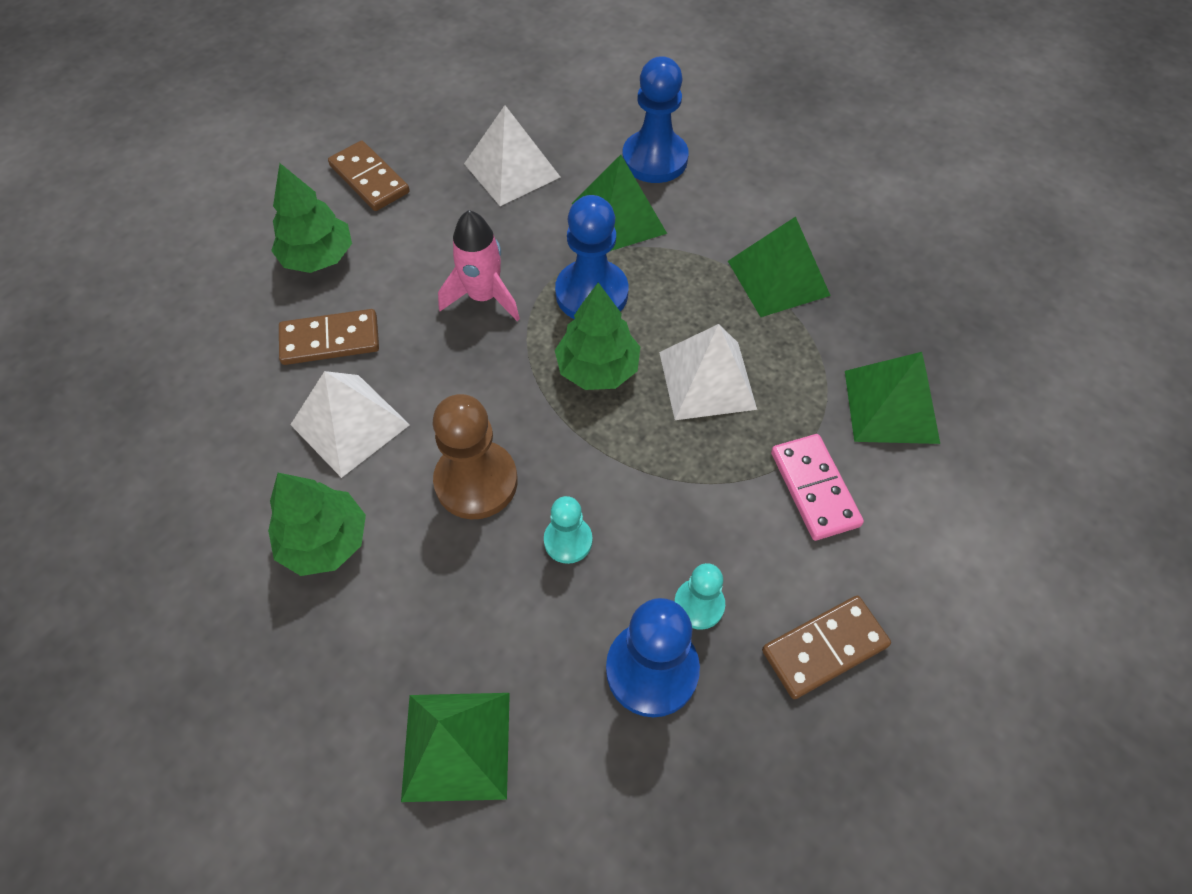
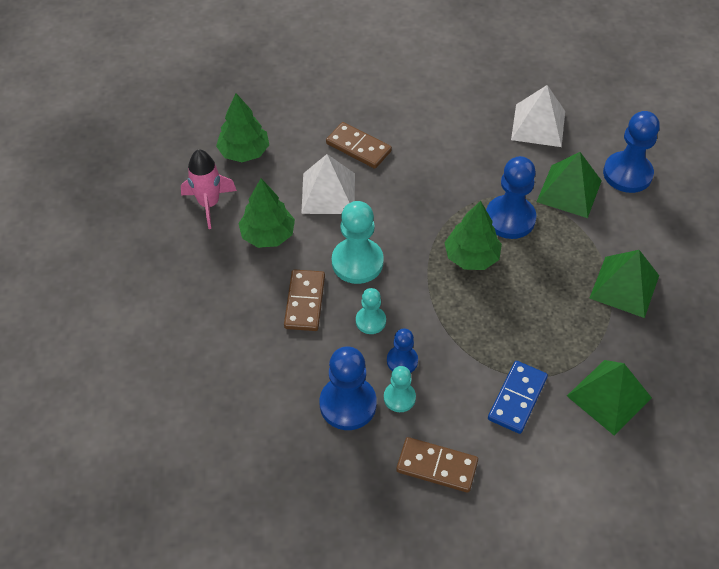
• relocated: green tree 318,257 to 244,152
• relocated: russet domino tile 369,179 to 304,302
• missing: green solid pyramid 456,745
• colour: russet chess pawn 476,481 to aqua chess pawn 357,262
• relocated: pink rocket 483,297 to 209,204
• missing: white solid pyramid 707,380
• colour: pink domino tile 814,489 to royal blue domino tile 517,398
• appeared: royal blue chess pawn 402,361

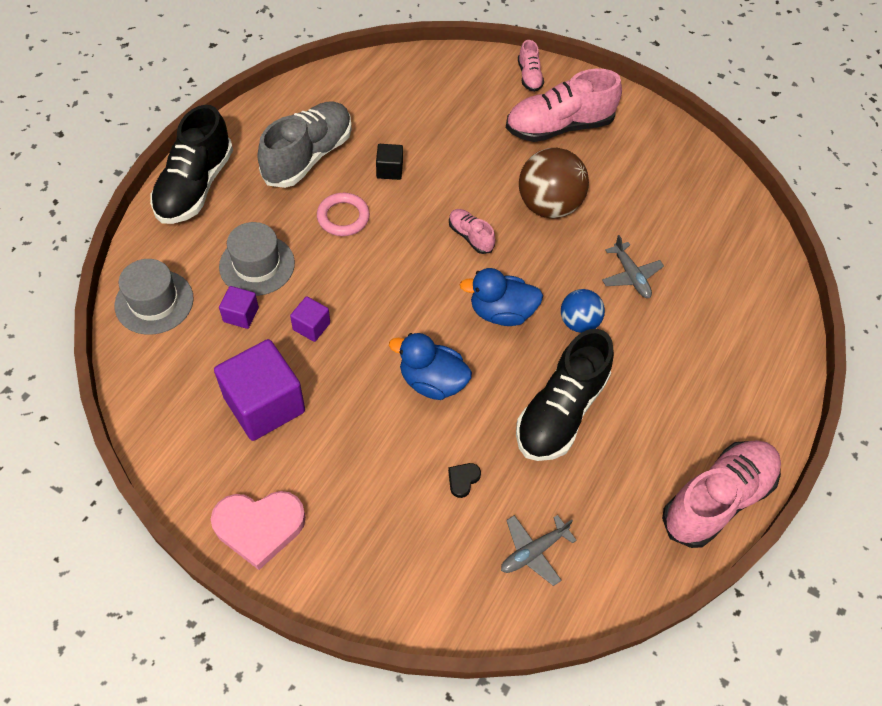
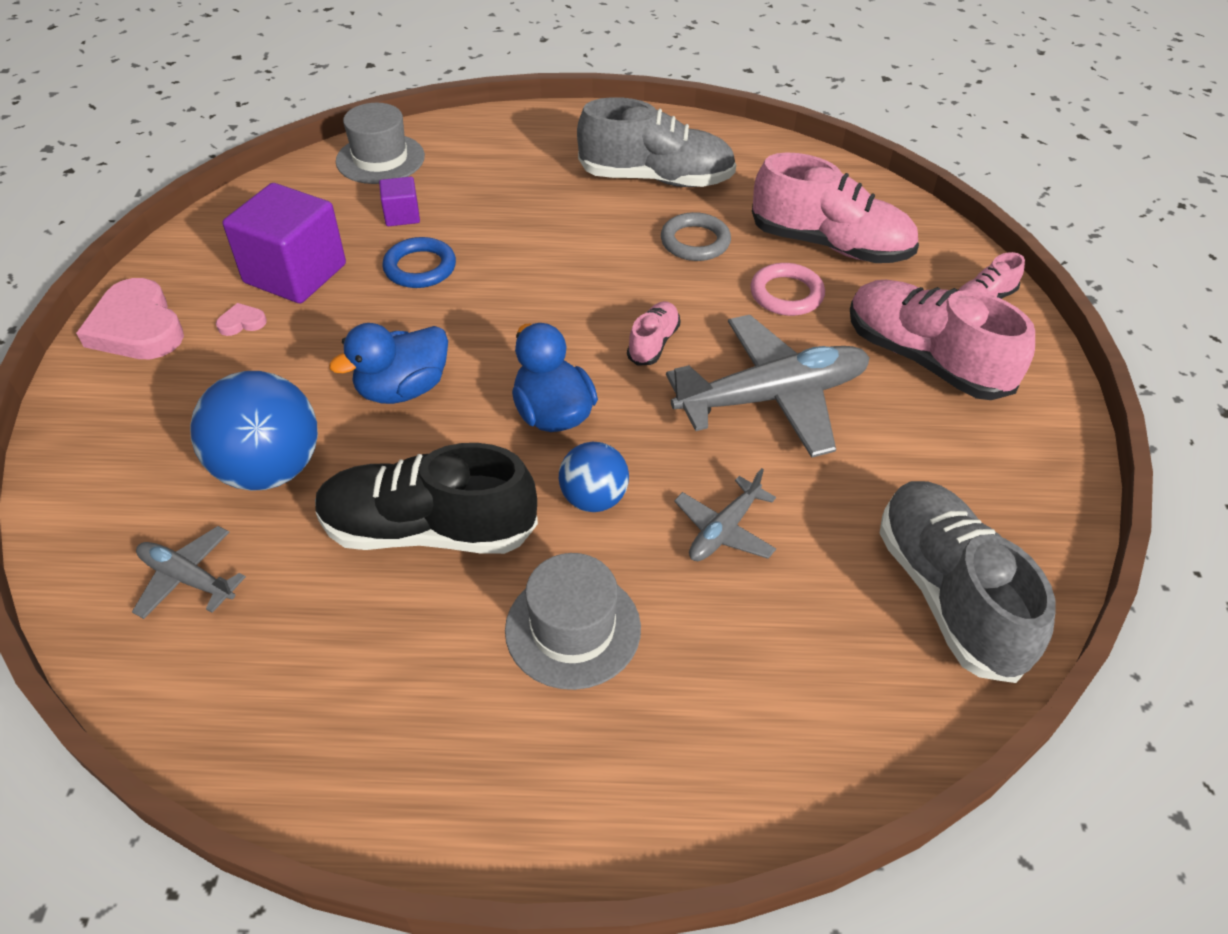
• missing: jet-black lace-up shoe 195,186
• relocated: grey top hat 257,265 to 573,629
• exchanged: royal purple block 311,326 to royal blue hoop 420,267
• relocated: pink hoop 343,217 to 786,294
• exchanged: jet-black block 389,170 to grey hoop 695,242
• spun: royal blue duck 432,381 = 403,389 120 degrees counterclockwise
• exchanged: jet-black heart shape 463,480 to royal blue ball 270,469
• exchanged: russet ball 548,205 to grey toy plane 773,397
• relocated: pink lace-up shoe 717,499 to 830,245
• appeared: pink heart shape 242,322
• appeared: grey lace-up shoe 947,594

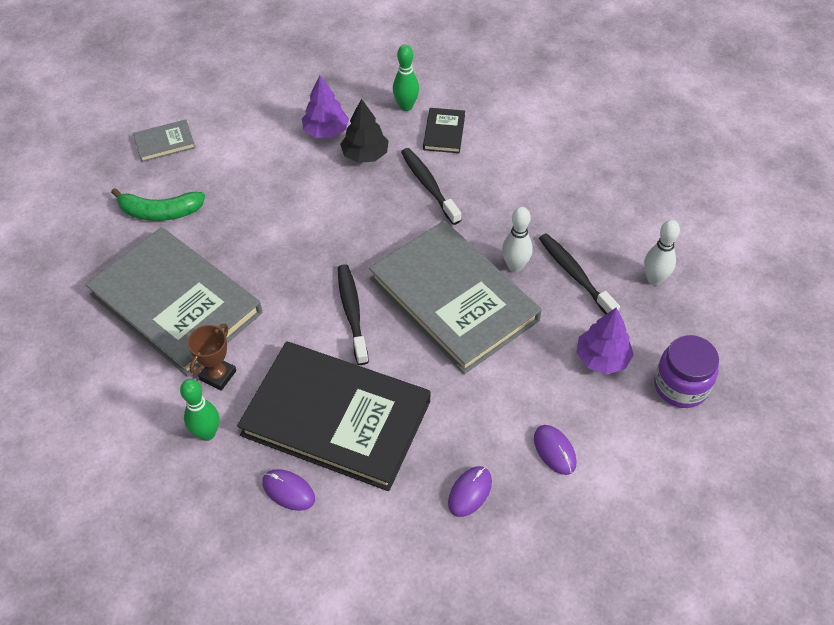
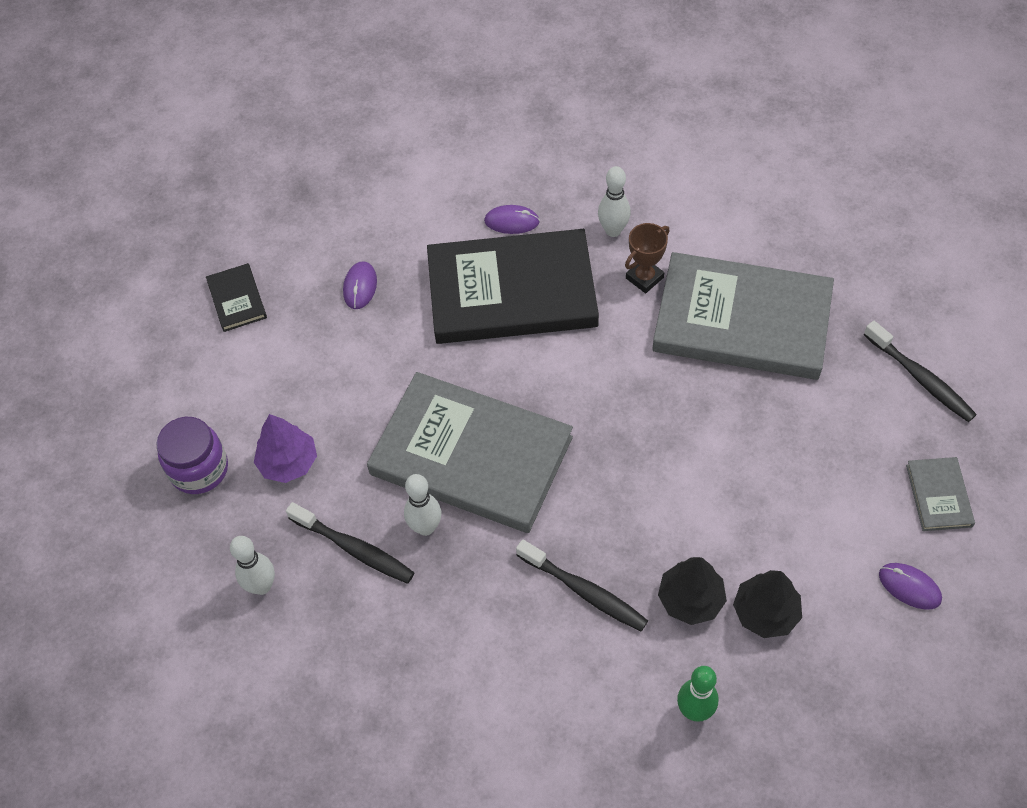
• missing: green toy banana 160,212
• spun: grey hardcover 164,143 = 938,495 45 degrees counterclockwise
• colour: green tenpin 207,433 to white tenpin 613,230
• spun: russet award cup 218,375 = 644,278 45 degrees clockwise
• colour: royal purple tree 326,131 to jet-black tree 765,612
• relocated: jet-black toothbrush 352,312 to 920,378
• relocated: jet-black hardcover 444,132 to 237,299
• relocated: royal purple PC mouse 554,450 to 909,587

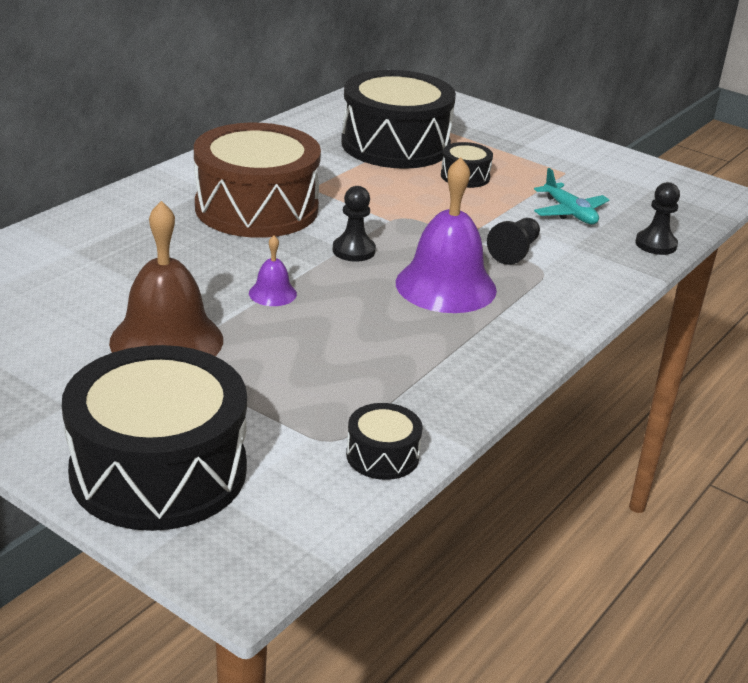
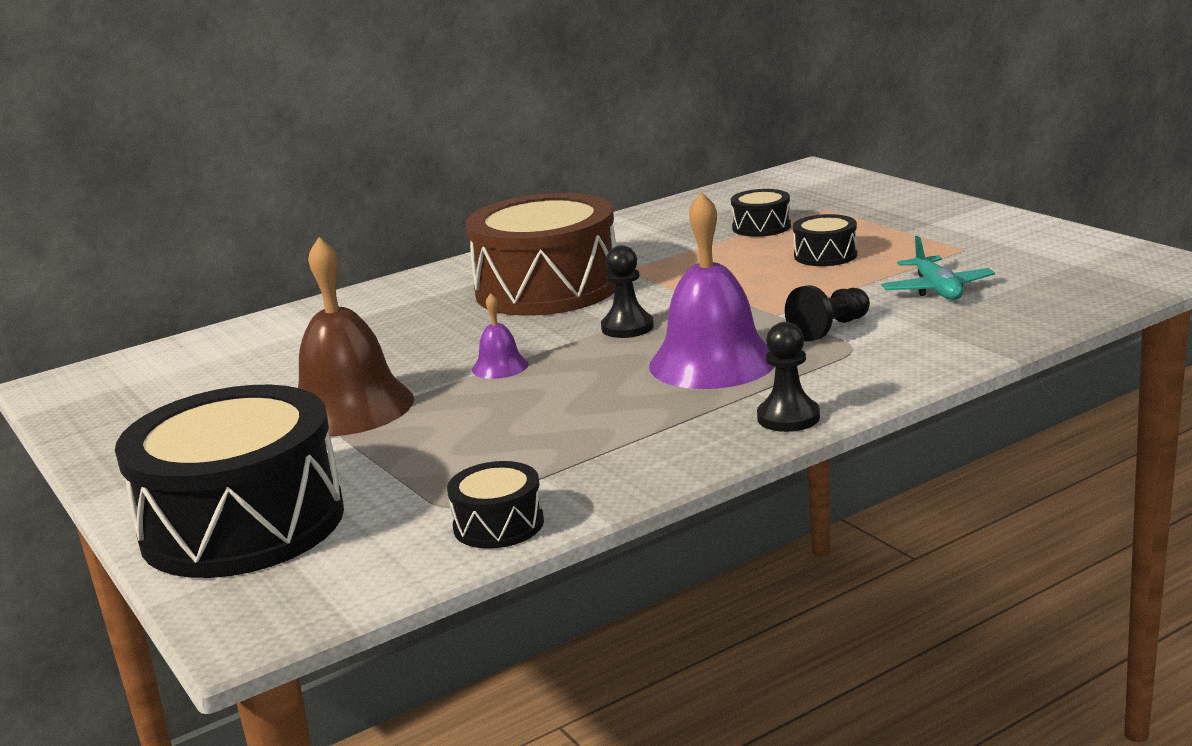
• size: jet-black snare drum 395,145 = 761,227 x0.43
• relocated: jet-black chess pawn 656,244 to 788,417

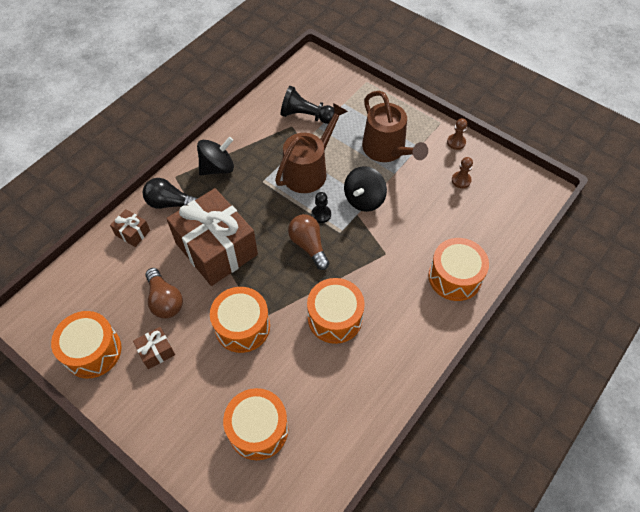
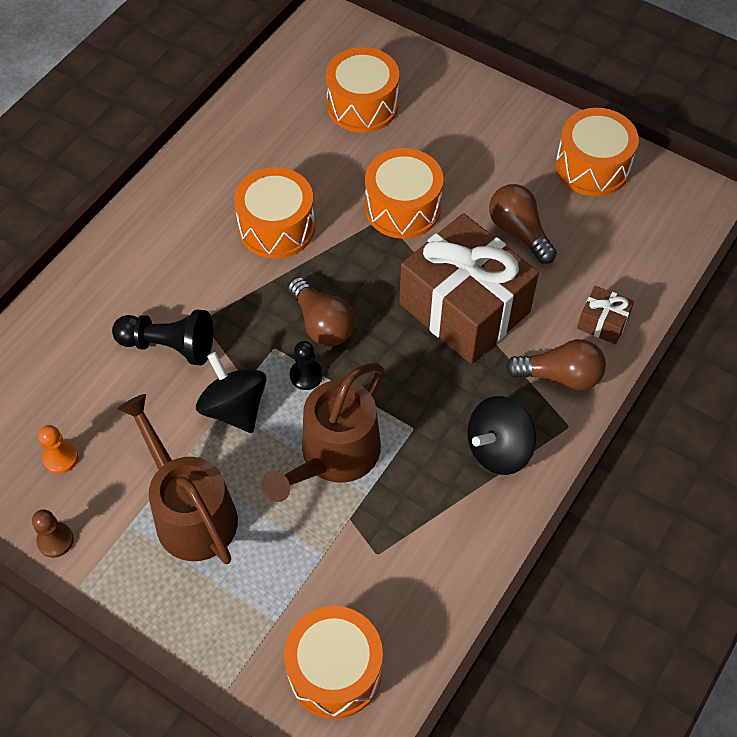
• missing: russet gift 156,351
• colour: jet-black light bulb 170,203 to russet light bulb 560,376
• relocated: jet-black chess pawn 306,116 to 169,346
• spun: jet-black whirligig 364,199 = 234,408 60 degrees counterclockwise
• relocated: orange snare drum 454,277 to 334,670
• colour: russet chess pawn 461,180 to orange chess pawn 60,458

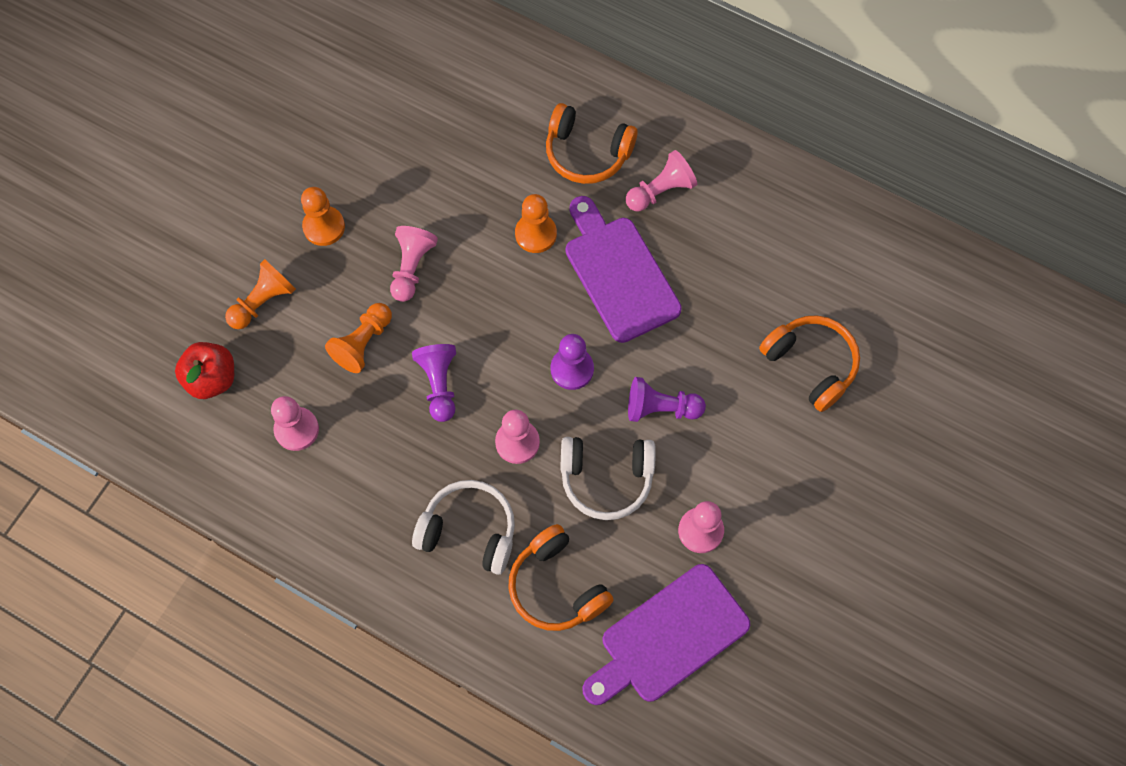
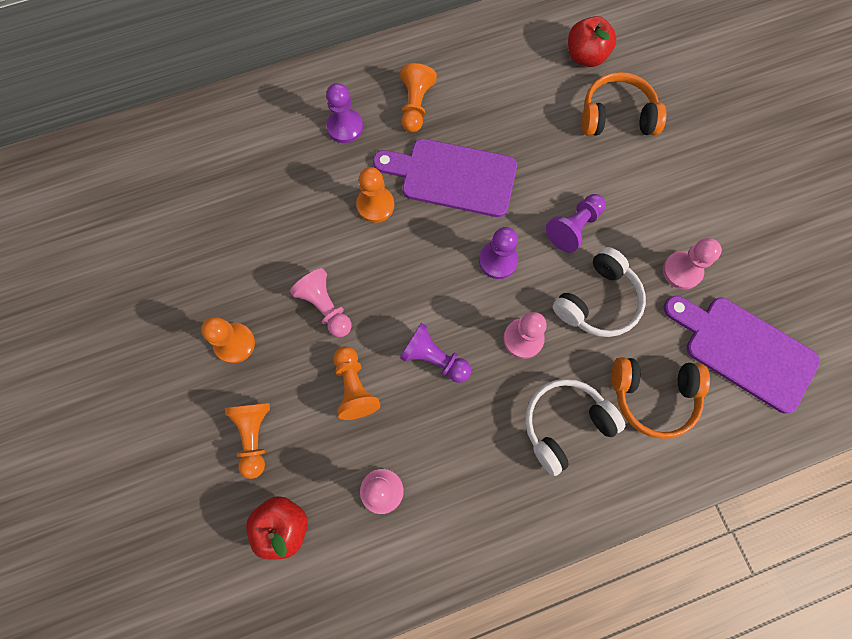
• exchanged: orange headset 587,153 to royal purple chess pawn 345,127
• spun: royal purple cutting board 668,637 = 744,350 120 degrees clockwise
• colour: pink chess pawn 660,191 to orange chess pawn 415,106
• appeared: red toy apple 585,56

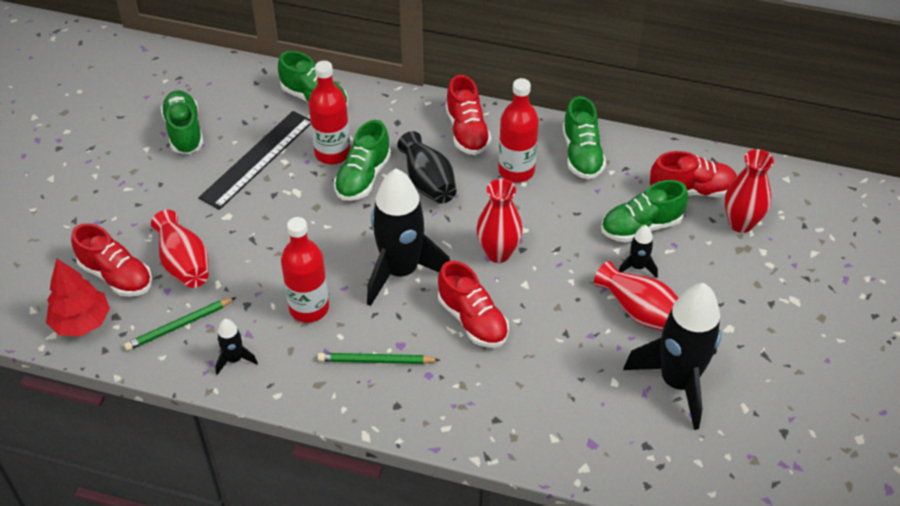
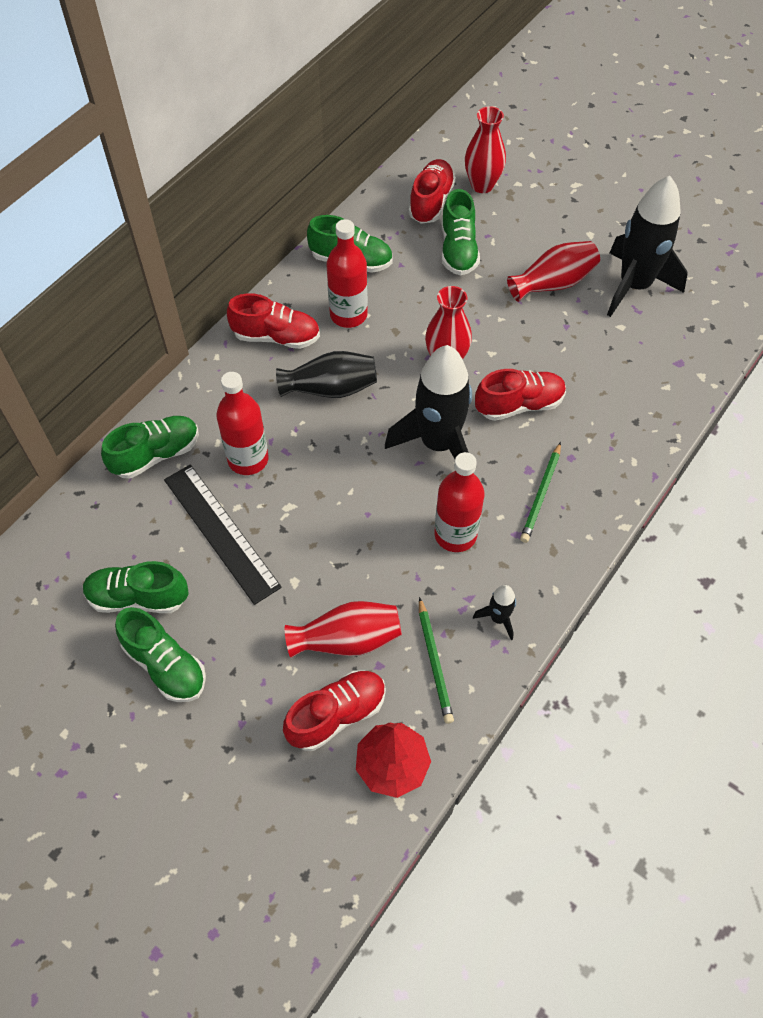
• relocated: green lace-up shoe 363,177 to 165,665
• missing: jet-black rocket 637,267

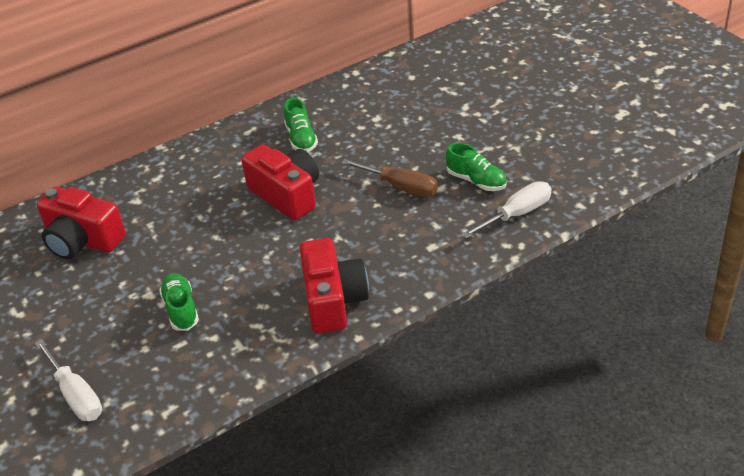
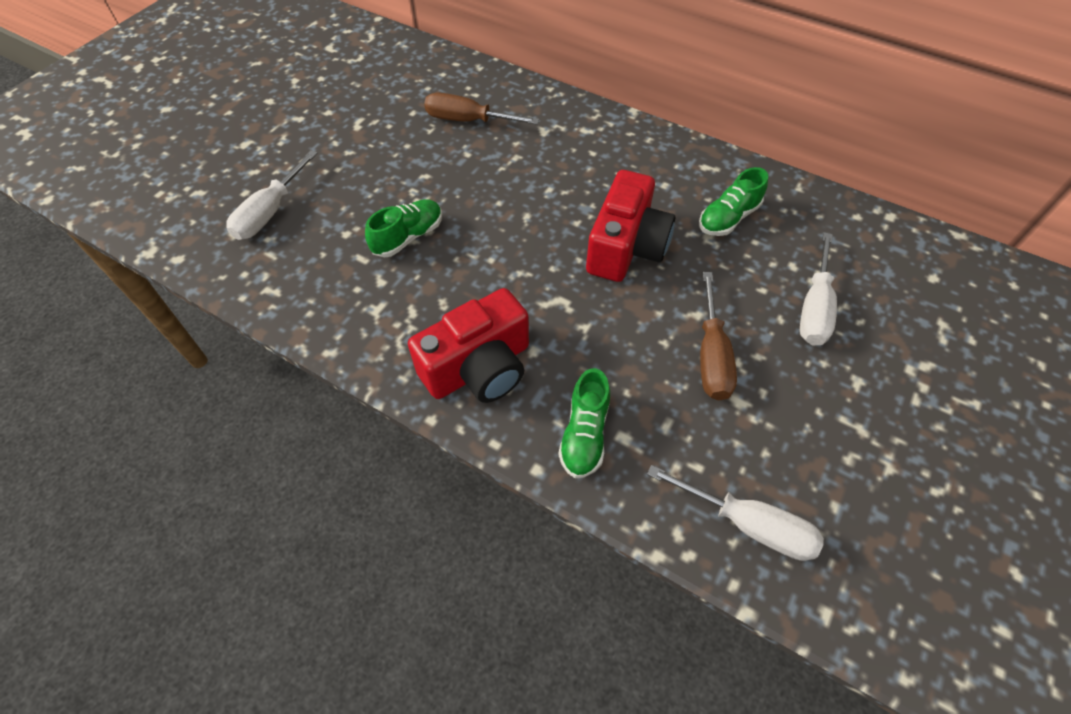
• exchanged: red camera 83,240 to russet flat screwdriver 468,121
• relocated: green lace-up shoe 476,181 to 584,434
• appeared: white flat screwdriver 814,307

